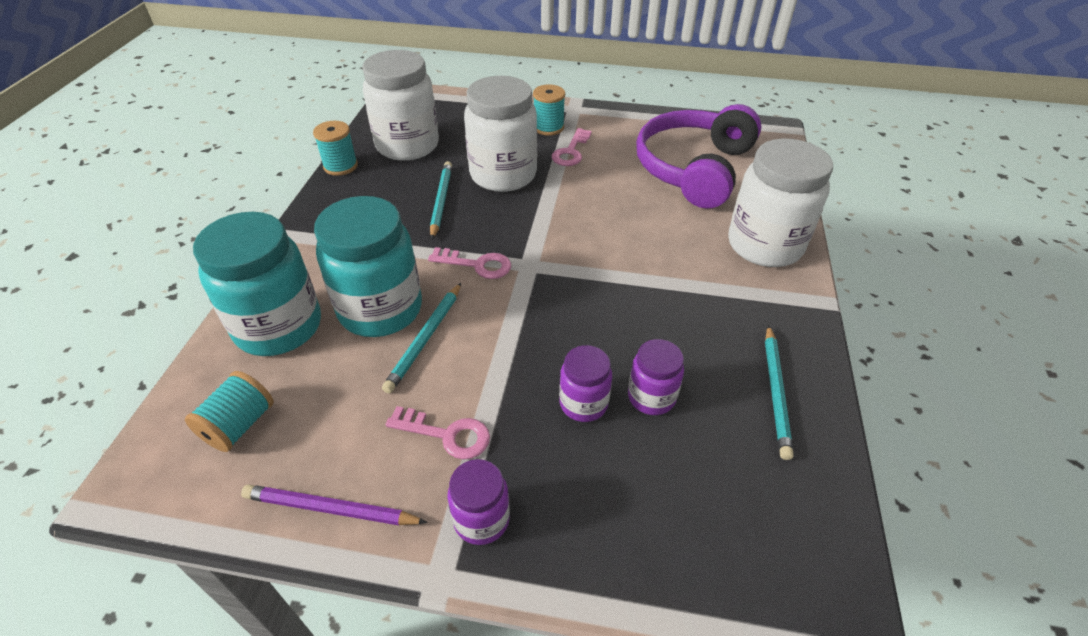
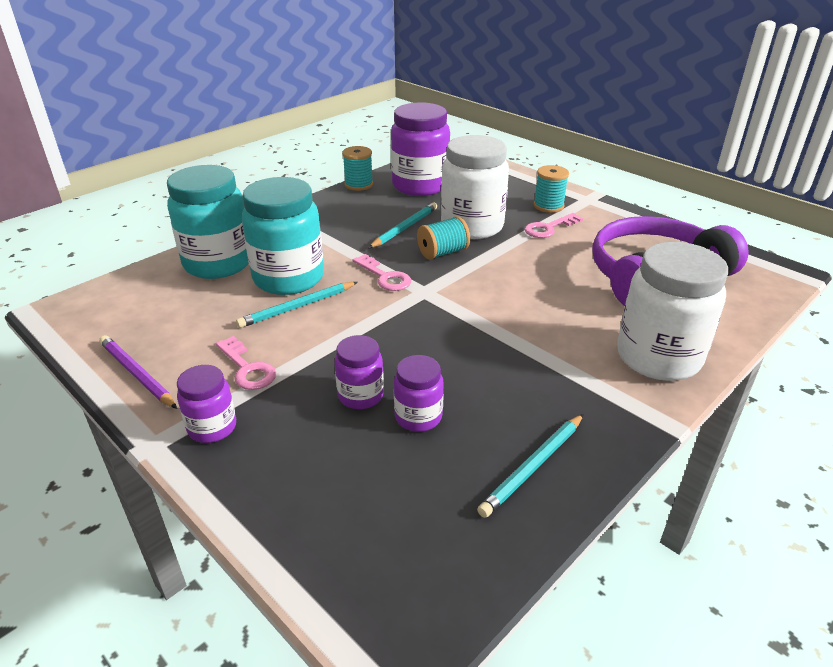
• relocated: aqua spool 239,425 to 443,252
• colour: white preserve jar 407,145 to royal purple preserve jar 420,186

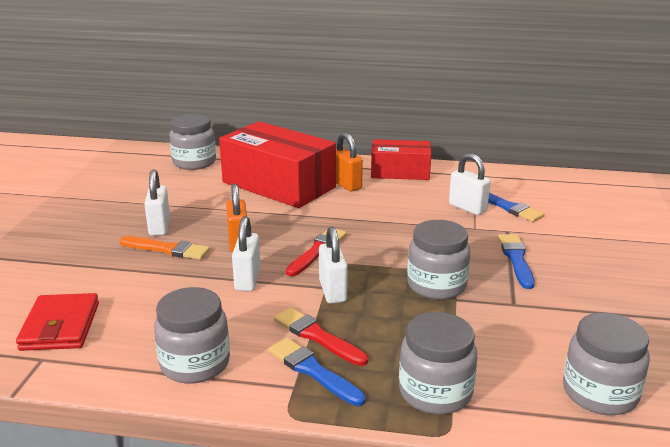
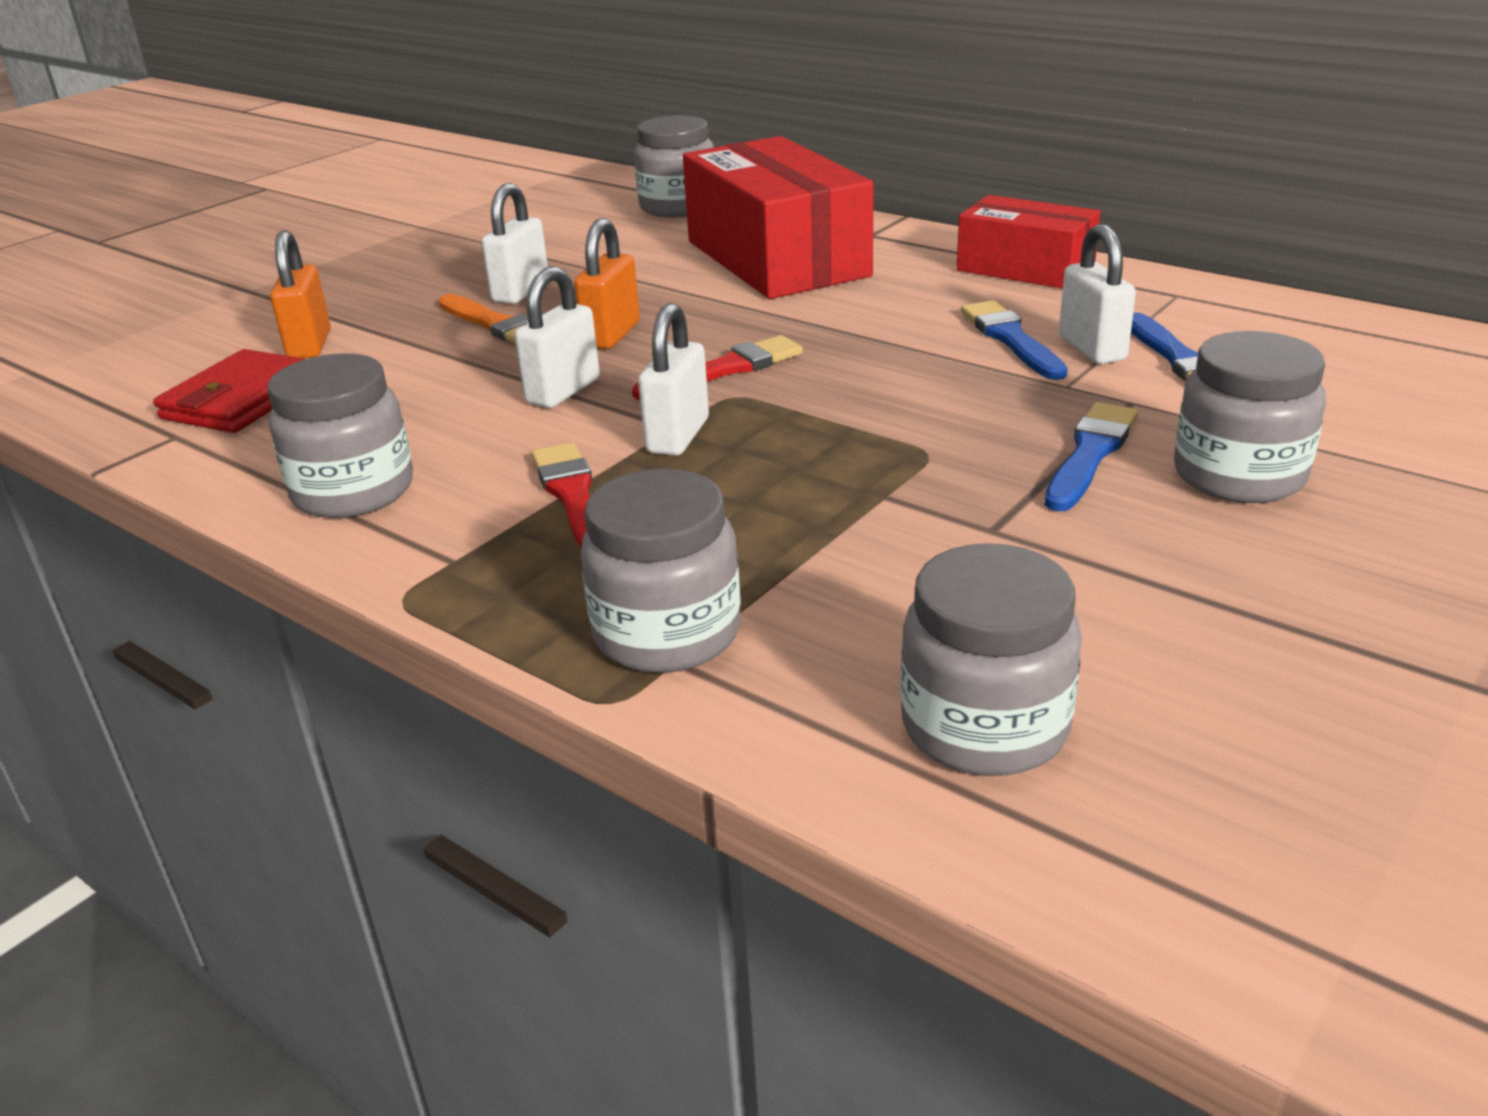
• relocated: royal blue paintbrush 313,371 to 1011,339
• relocated: orange padlock 346,185 to 309,345
• relocated: grey preserve jar 436,285 to 1238,476

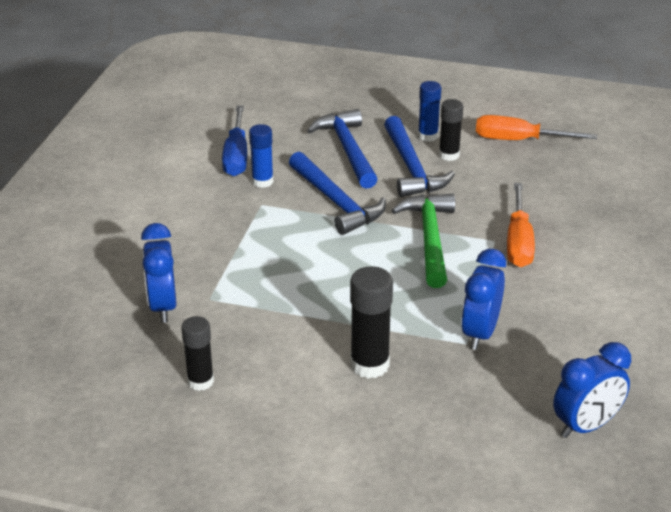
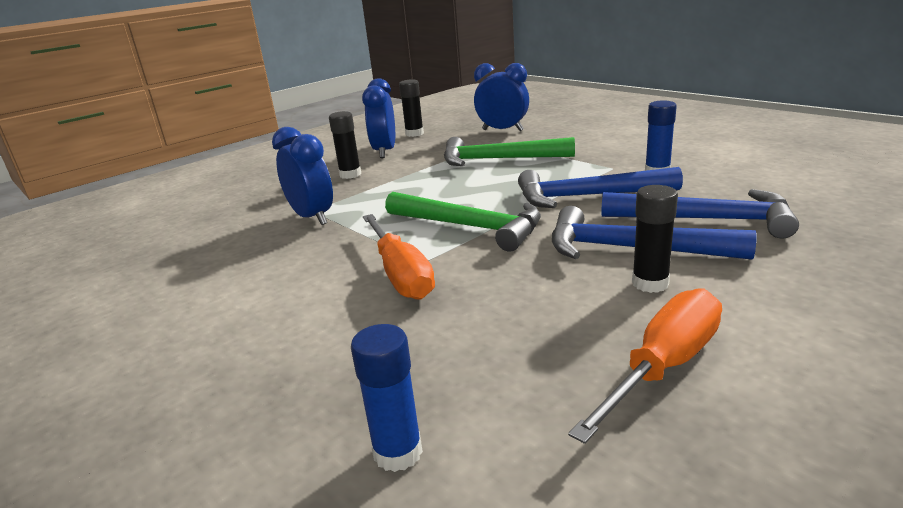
• missing: royal blue flat screwdriver 236,156
• size: jet-black glue 369,365 = 350,174 x0.67
• relocated: royal blue glue 428,136 to 398,452
• spun: orange flat screwdriver 518,242 = 400,274 150 degrees counterclockwise
• relocated: royal blue bedside clock 586,426 to 384,152
• appeared: green hammer 498,159

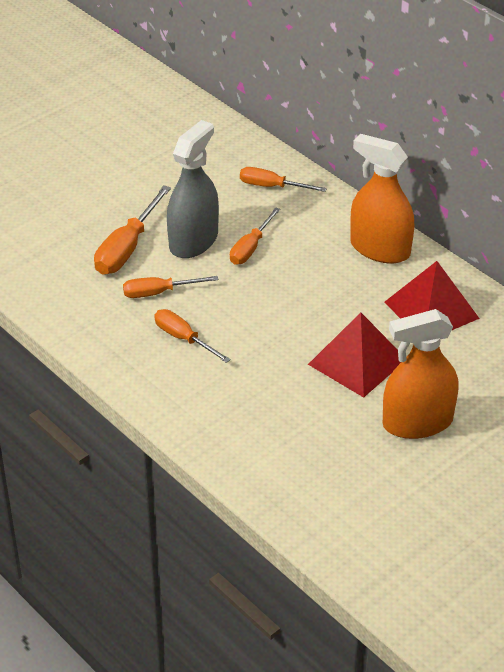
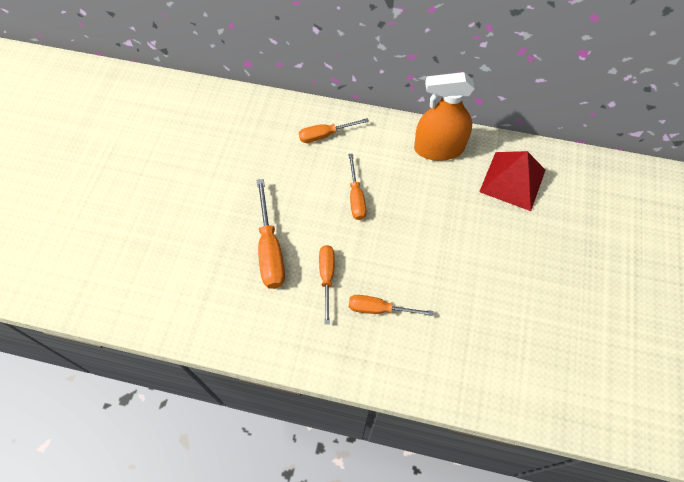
• spun: orange flat screwdriver 159,293 = 327,277 135 degrees clockwise
• missing: grey spray bottle 193,241
• missing: red solid pyramid 357,361
• missing: orange spray bottle 417,422

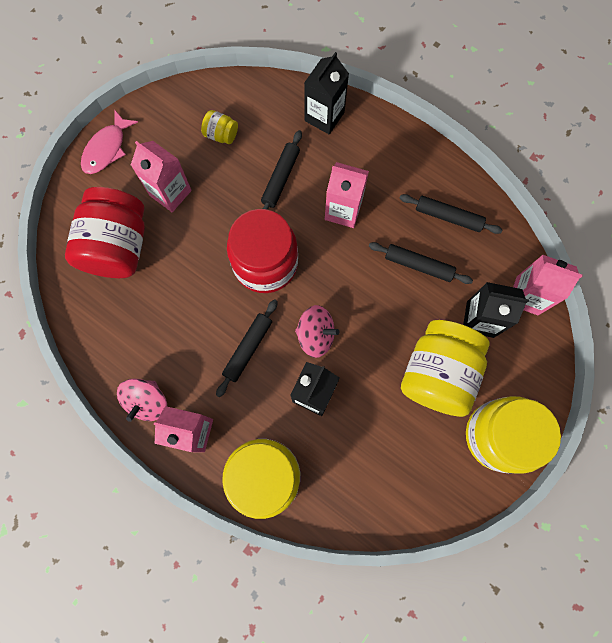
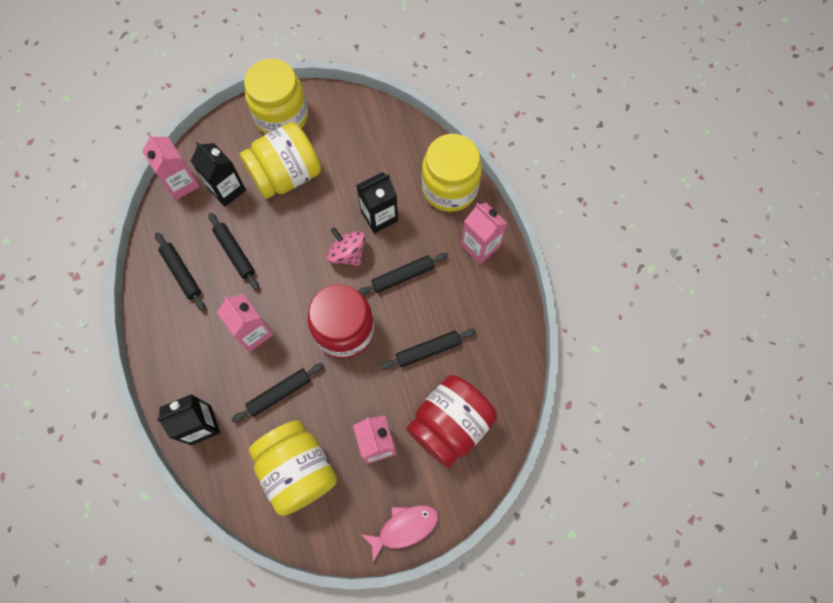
• missing: pink whirligig 147,402
• size: yellow preserve jar 221,134 = 298,470 x2.33
• appeared: jet-black dough roller 428,350

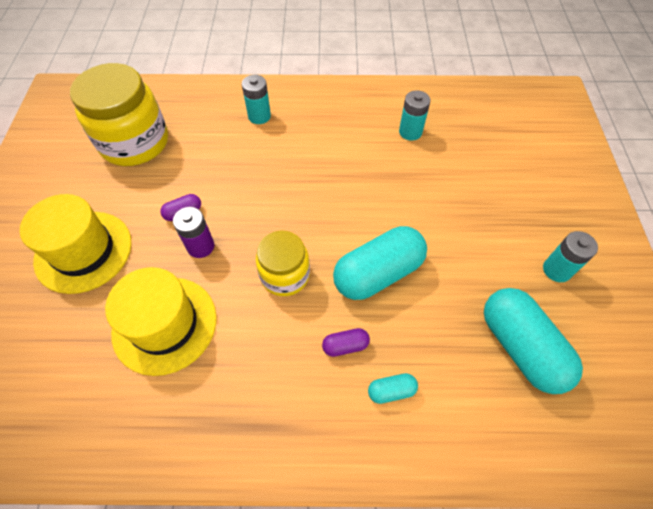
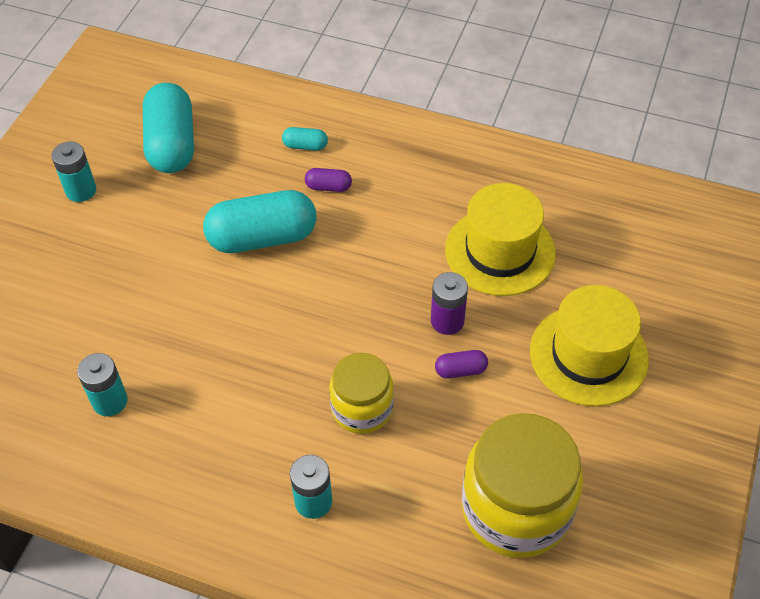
• relocated: yellow preserve jar 285,275 to 362,408

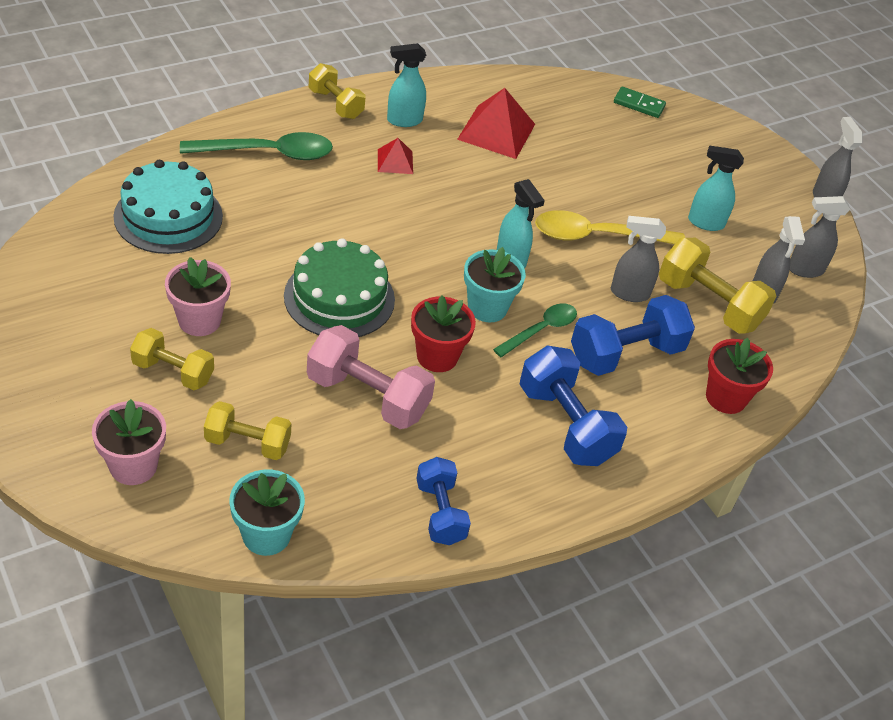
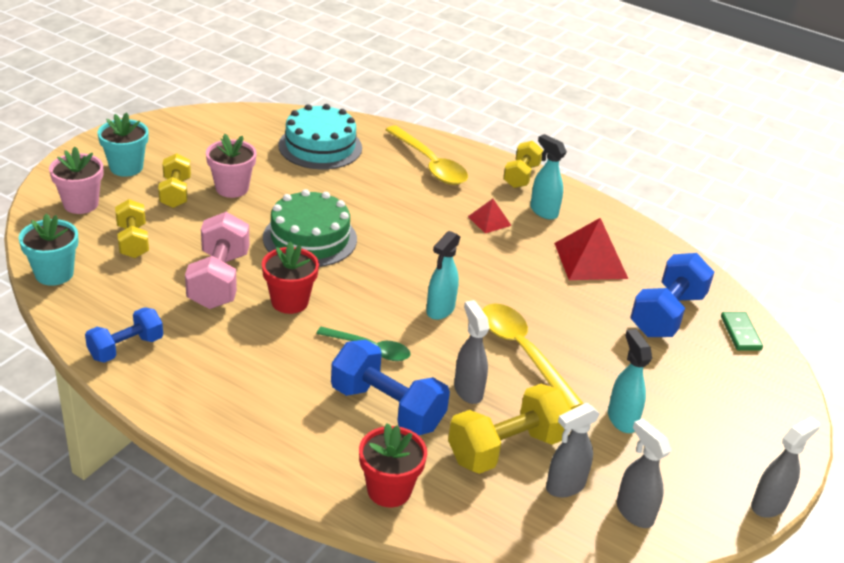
• colour: green spoon 267,153 to yellow spoon 429,164
• relocated: aqua flower pot 487,307 to 126,167
• relocated: royal blue free weight 566,424 to 667,314
• spun: yellow free weight 709,304 = 507,448 45 degrees clockwise

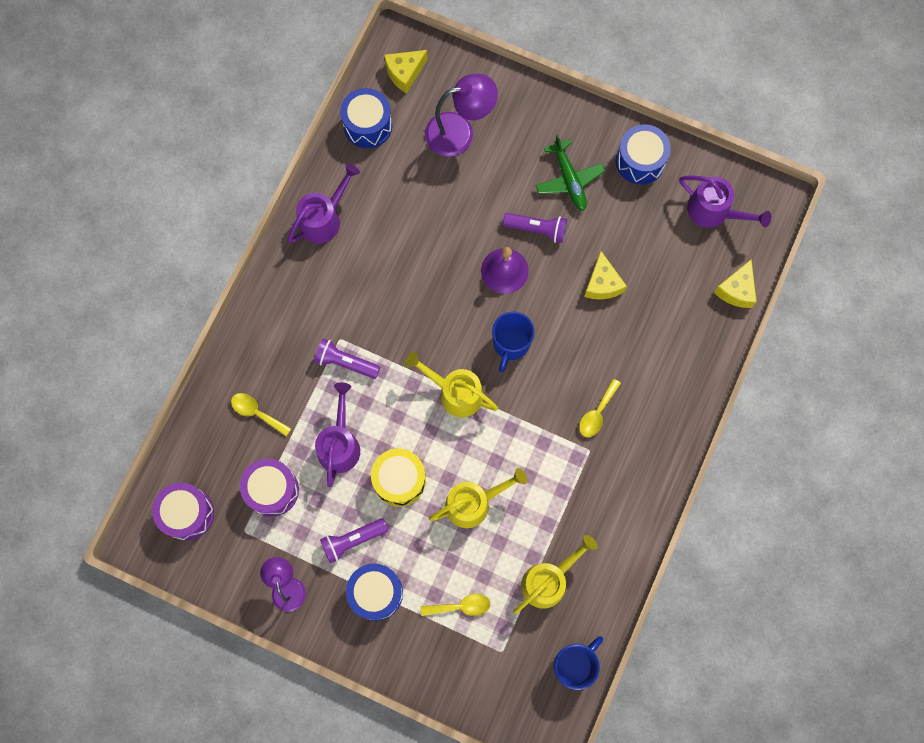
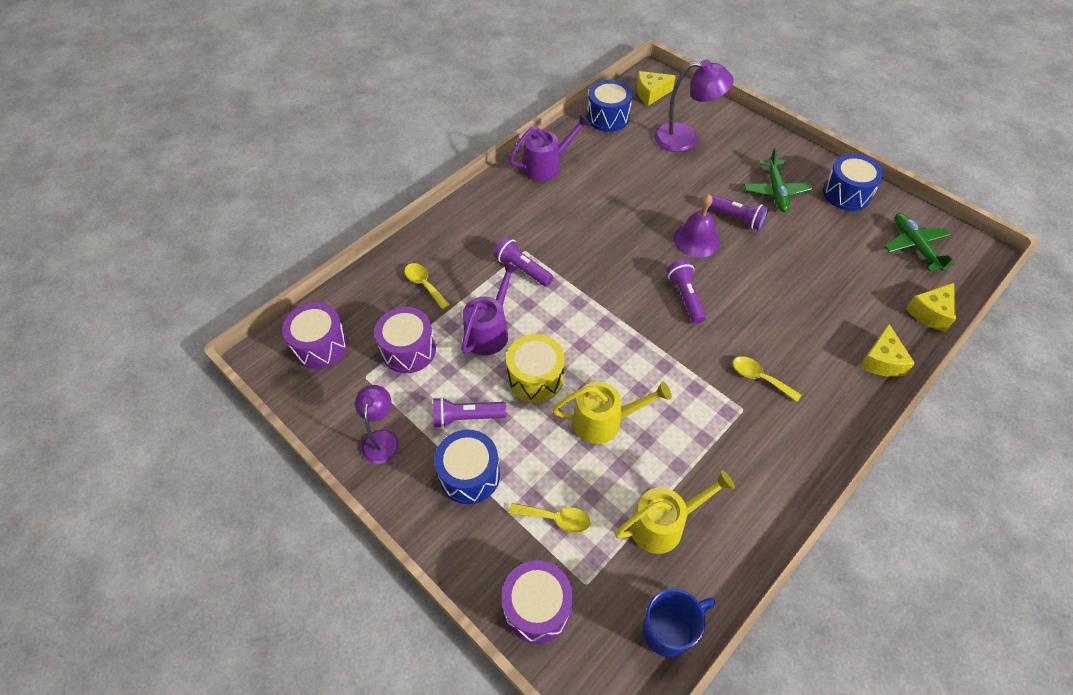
• missing: yellow watering can 454,392
• exchanged: royal blue coffee mug 510,344 to royal purple pocket torch 685,296
• spun: yellow spoon 597,413 = 759,378 75 degrees clockwise
• relocated: yellow cheese wedge 602,283 to 881,361
• exchanged: royal purple watering can 714,212 to green toy plane 915,246
• appeared: royal purple snare drum 537,607

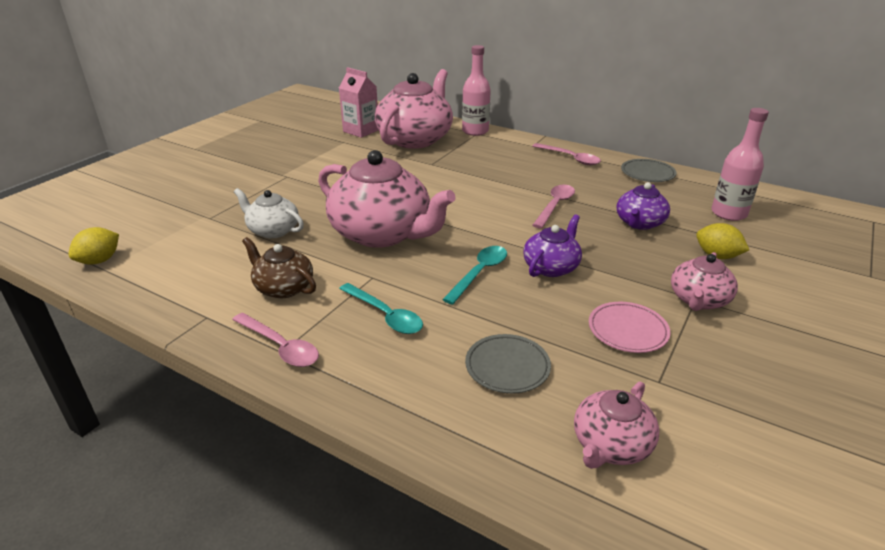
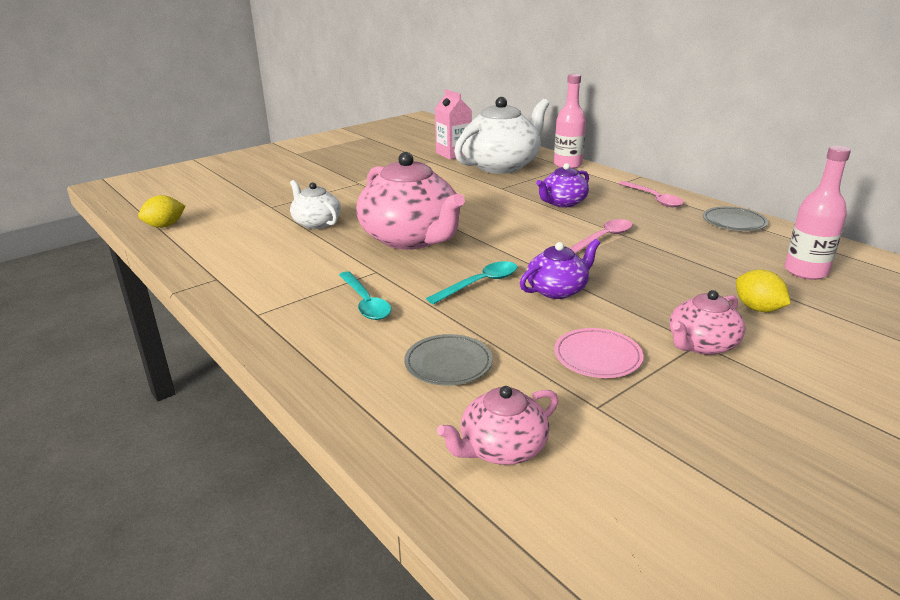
• missing: pink spoon 280,347
• missing: russet teapot 283,288
• colour: pink teapot 415,139 to white teapot 501,165
• relocated: royal purple teapot 639,223 to 563,203

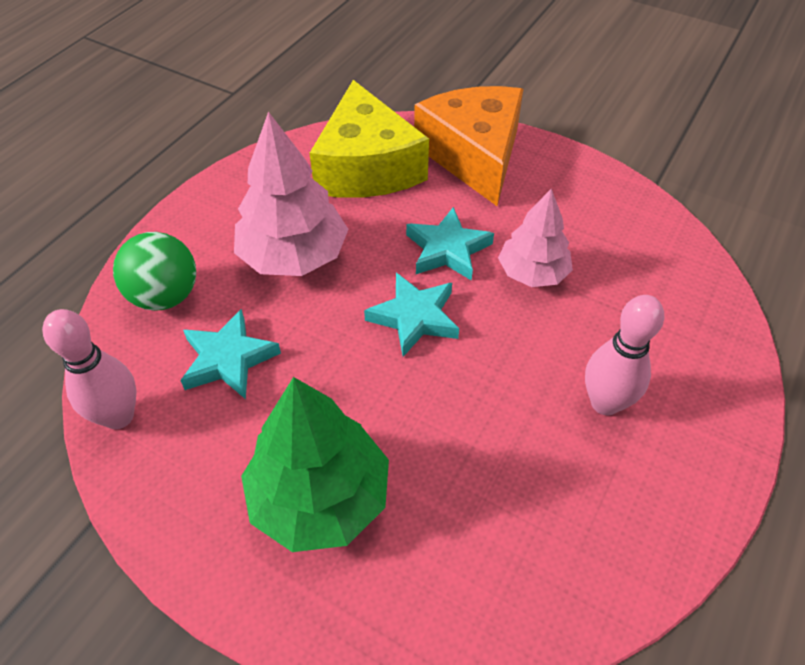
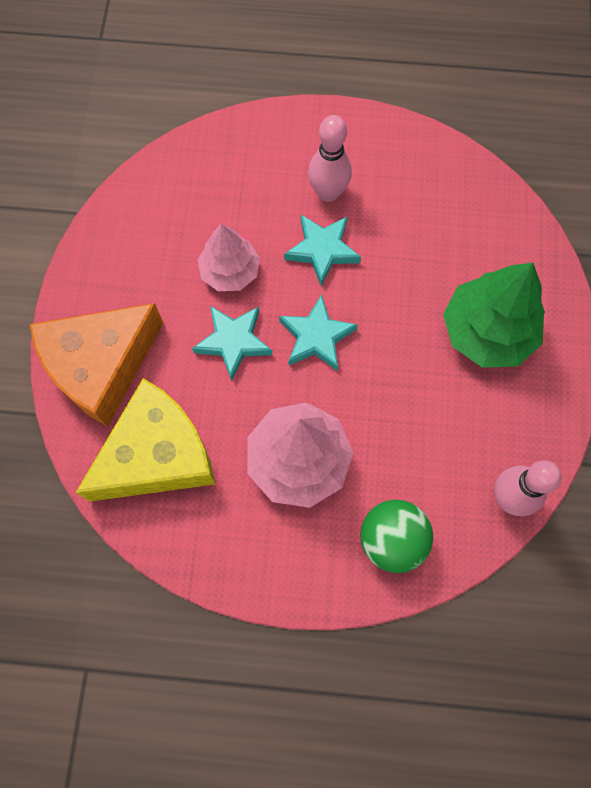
• relocated: aqua star shape 228,359 to 322,250

